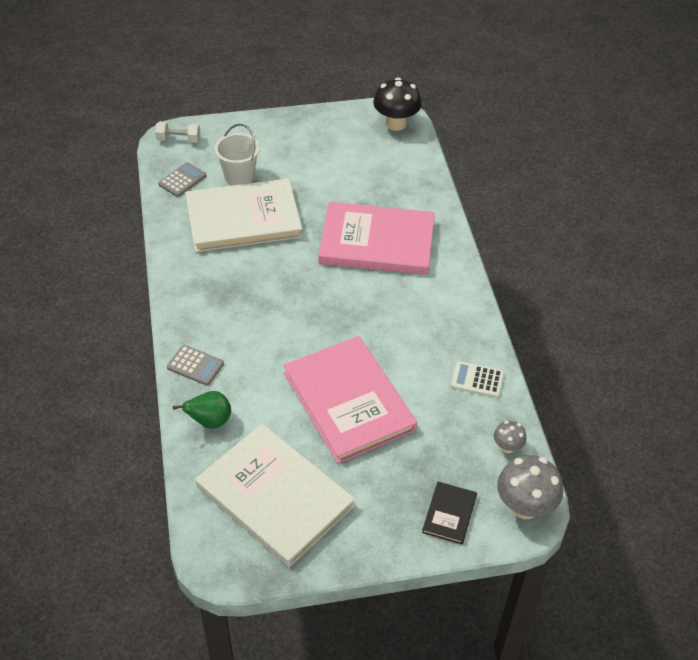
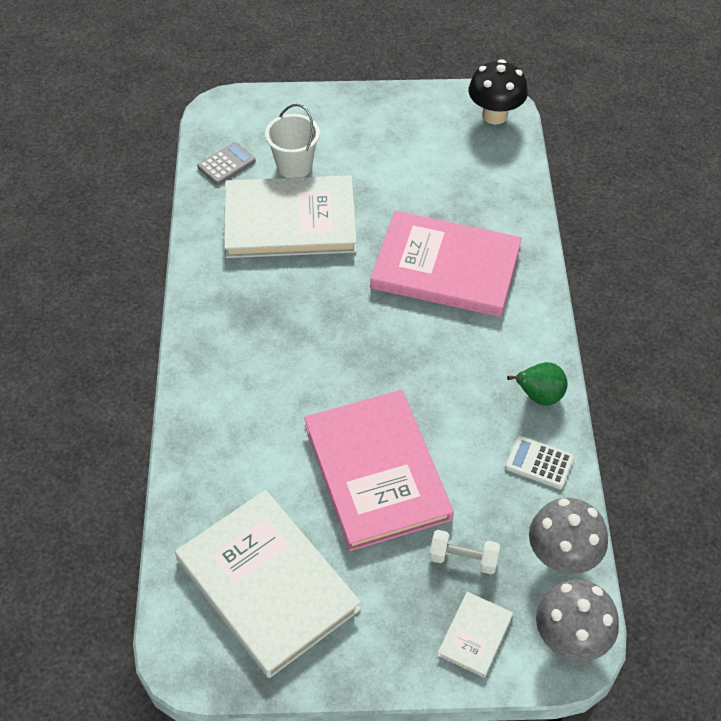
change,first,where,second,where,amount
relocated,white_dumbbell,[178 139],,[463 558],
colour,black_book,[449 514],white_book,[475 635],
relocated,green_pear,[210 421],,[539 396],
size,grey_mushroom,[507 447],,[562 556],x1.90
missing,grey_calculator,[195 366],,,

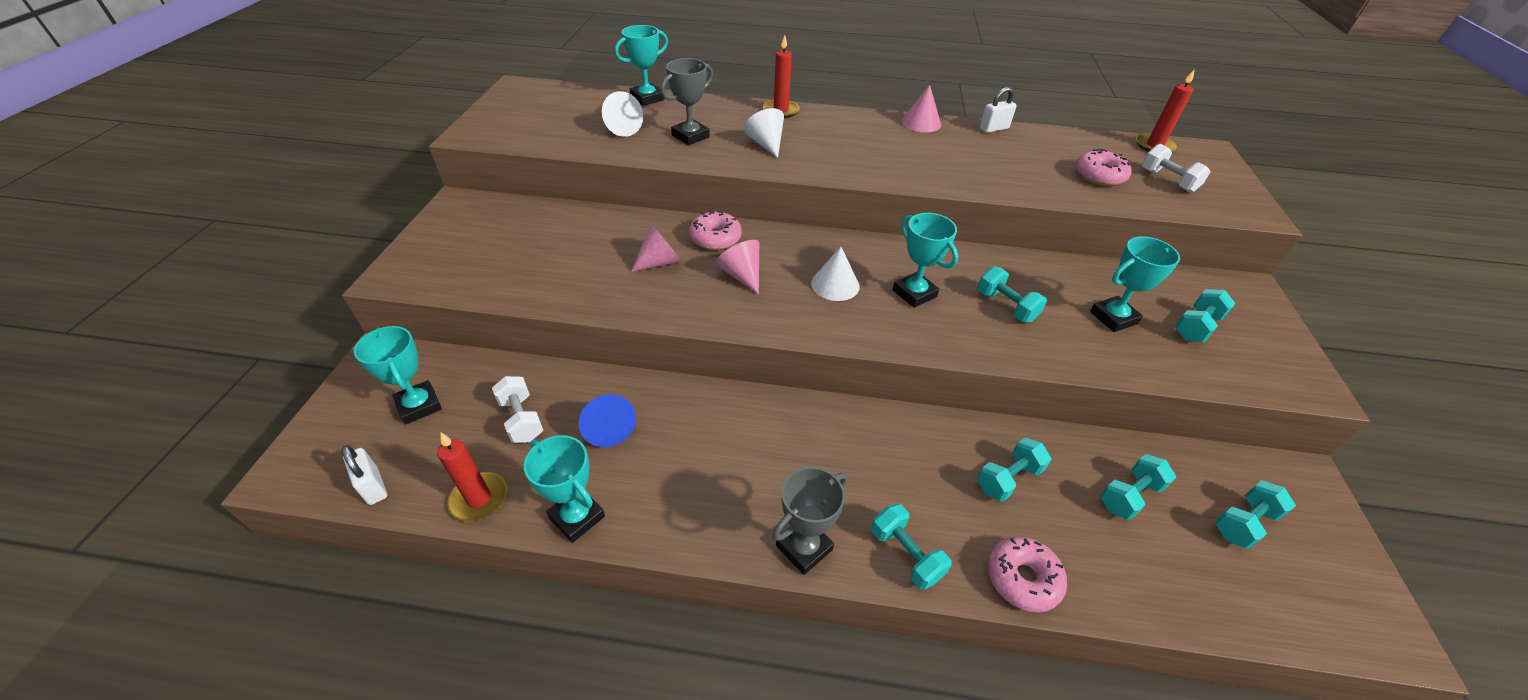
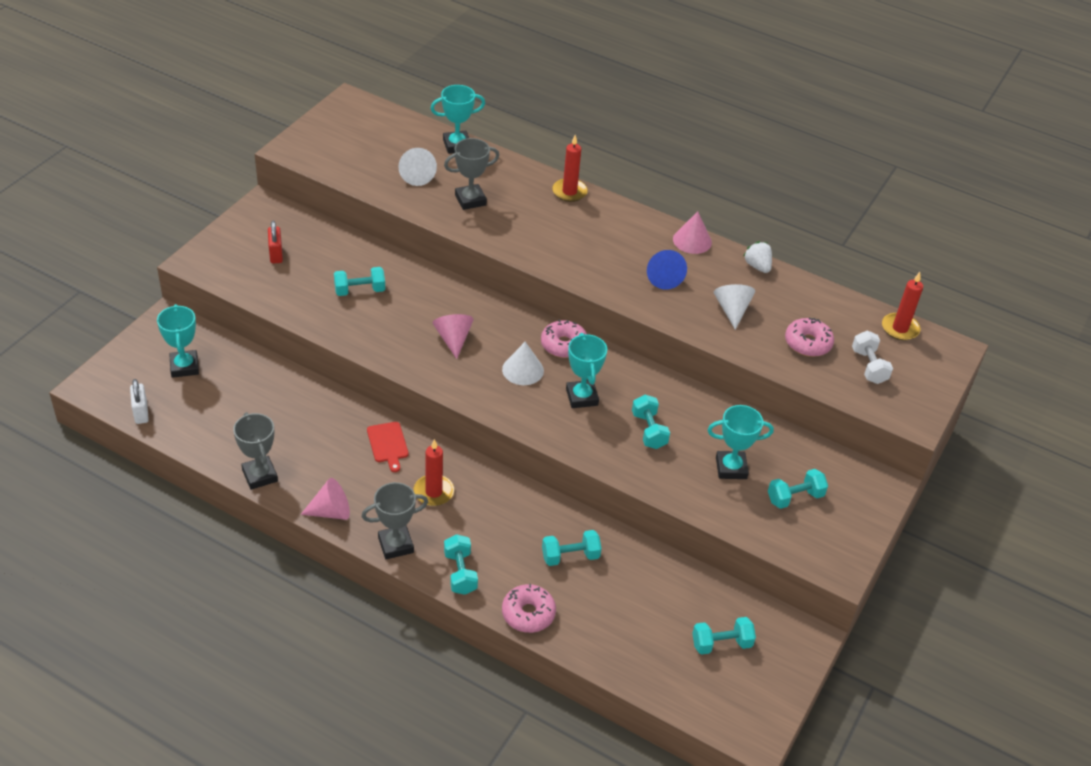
change,first,where,second,where,amount
colour,turquoise_trophy,[577 517],grey_trophy,[260 475],
appeared,,,red_padlock,[276 254],
relocated,pink_cone,[661 262],,[331 511],
relocated,turquoise_dumbbell,[1129 496],,[359 290],
appeared,,,red_cutting_board,[388 444],
relocated,red_candle,[479 498],,[433 492],
relocated,pink_donut,[715 238],,[563 345],
relocated,blue_cone,[608 428],,[663 278],
relocated,white_cone,[766 144],,[732 310],
exchanged,white_padlock,[994 129],white_strawberry,[757 266],
missing,white_dumbbell,[521 419],,,

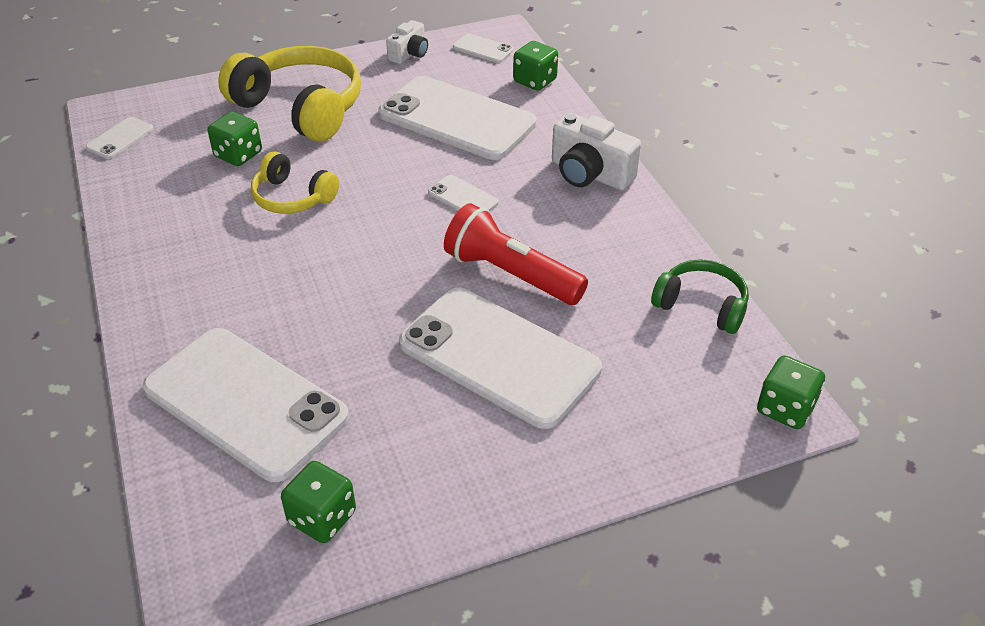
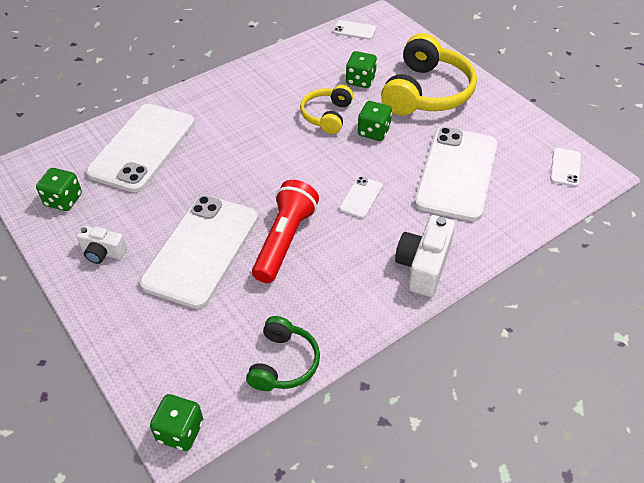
change,first,where,second,where,amount
relocated,white_camera,[409 54],,[103 252],
relocated,green_dice,[535 81],,[374 132],

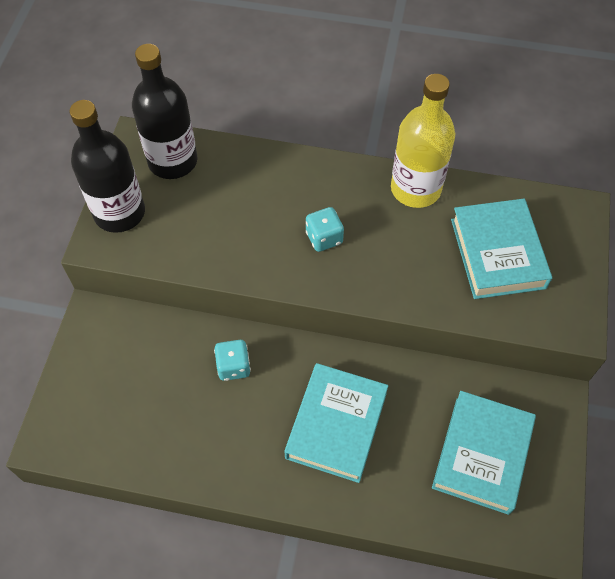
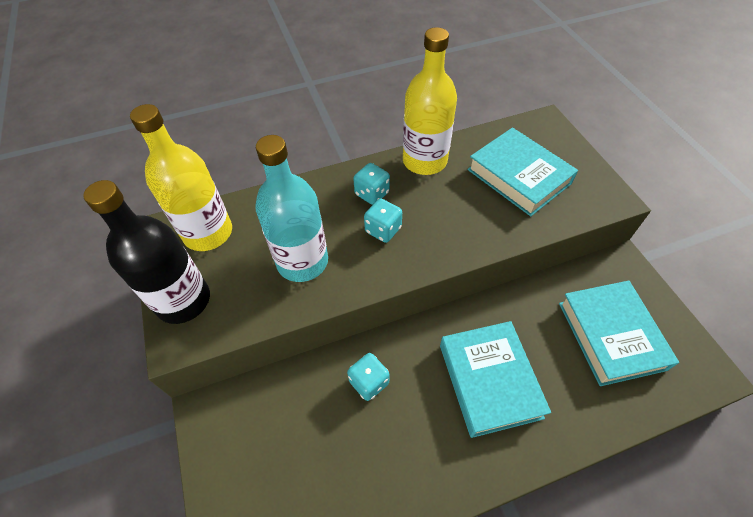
change,first,where,second,where,amount
colour,black_bottle,[172 161],yellow_bottle,[208 233],
appeared,,,turquoise_bottle,[302 261],
appeared,,,turquoise_dice,[372 193],

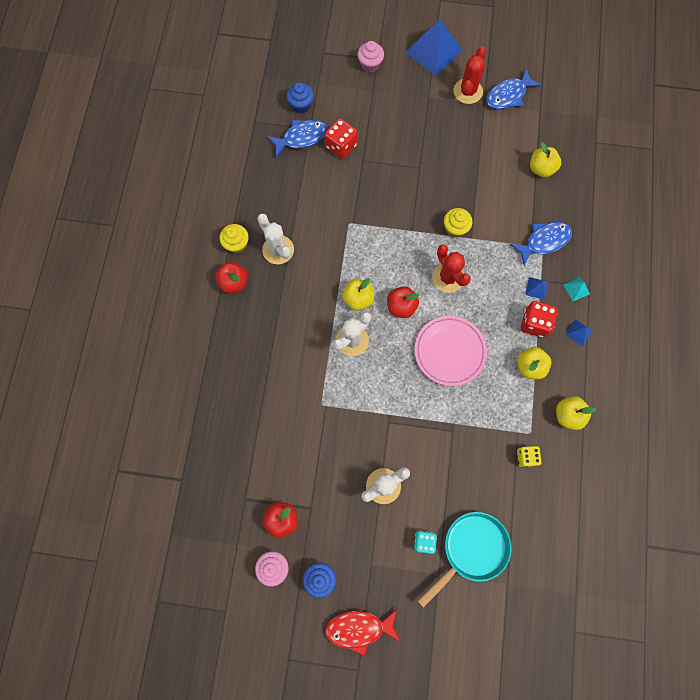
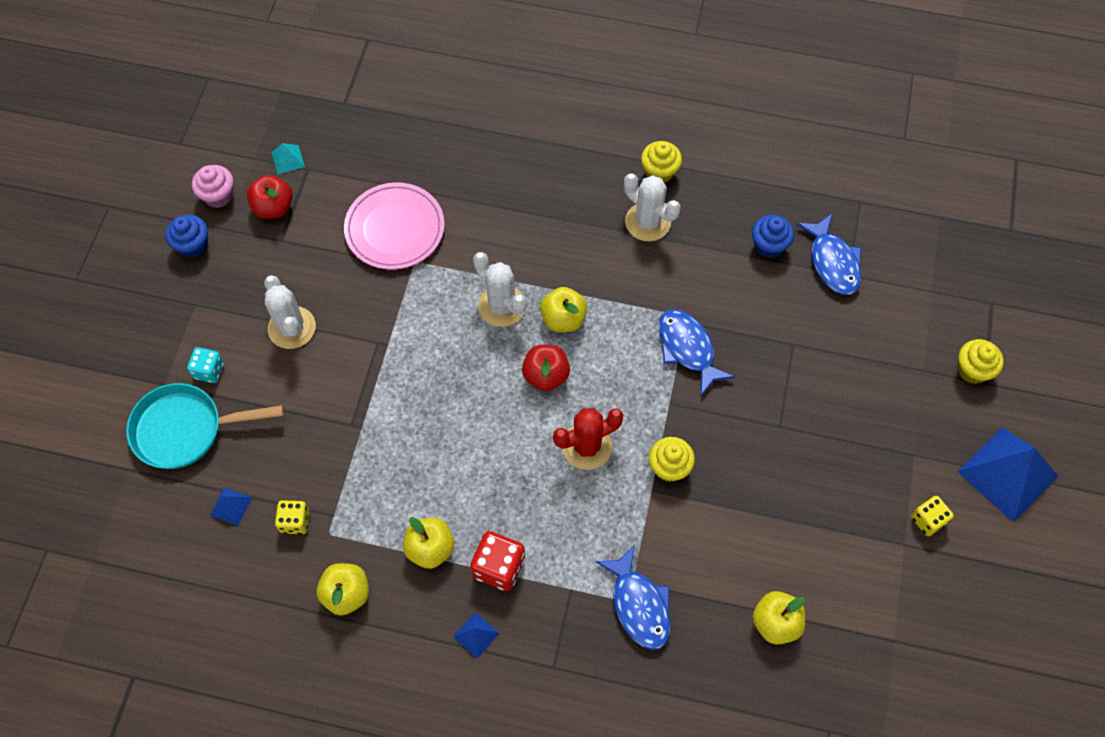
change,first,where,second,where,amount
spun,turquoise_pan,[471 549],,[185 429],120 degrees clockwise
relocated,blue_pyramid,[536 288],,[231 506],
relocated,turquoise_pyramid,[576 289],,[288 159],
relocated,pink_plate,[449 351],,[395 229],
spun,white_cactus,[278 250],,[648 222],75 degrees clockwise
relocated,blue_fish,[508 95],,[688 349],
relocated,blue_cupcake,[301 105],,[768 246],
exchanged,red_cactus,[468 91],yellow_dice,[927 520],
colour,pink_cupcake,[370 65],yellow_cupcake,[972 370],
missing,red_apple,[234 282],,,
missing,red_dice,[341 146],,,
missing,red_fish,[359 628],,,

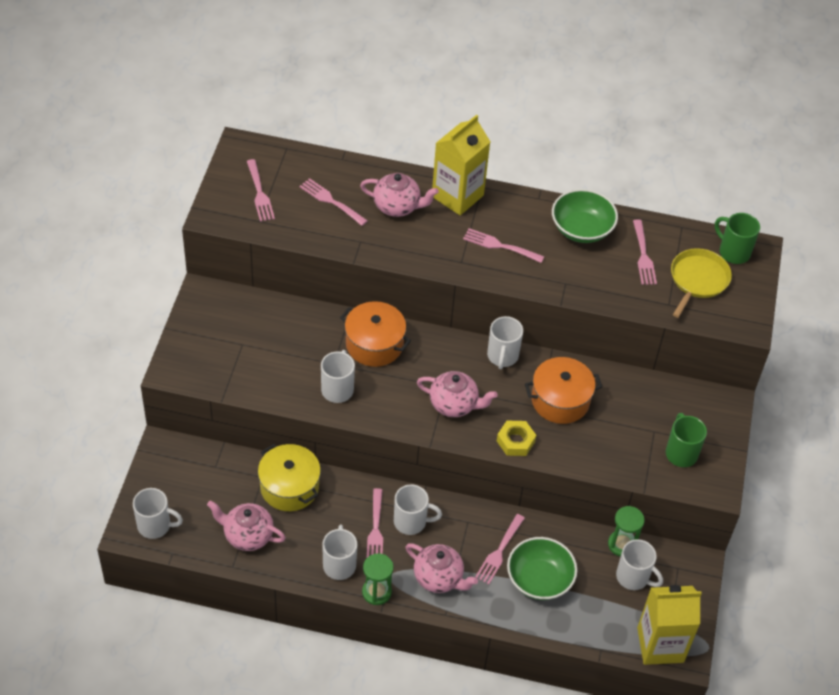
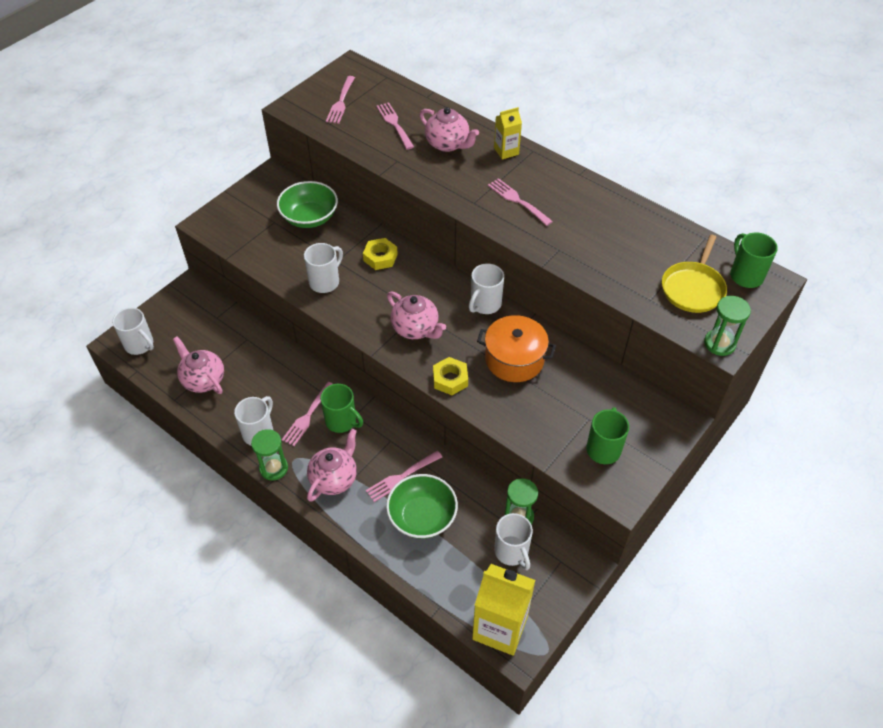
change,first,where,second,where,amount
relocated,green_bowl,[581 229],,[309 217],
spun,pink_teapot,[439 578],,[334 478],120 degrees counterclockwise
colour,white_mug,[411 522],green_mug,[342 421],
exchanged,orange_pot,[374 344],yellow_nut,[380 257],
size,yellow_carton,[457 196],,[506 151],x0.53
spun,yellow_pan,[698 280],,[693 288],150 degrees clockwise
appeared,,,green_hourglass,[719 343],
missing,yellow_pot,[289 487],,,
missing,pink_fork,[643 256],,,

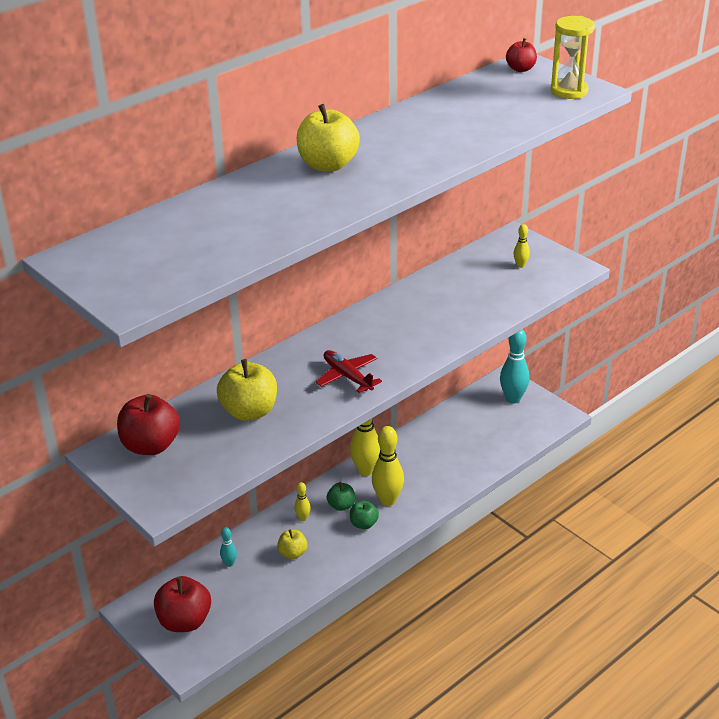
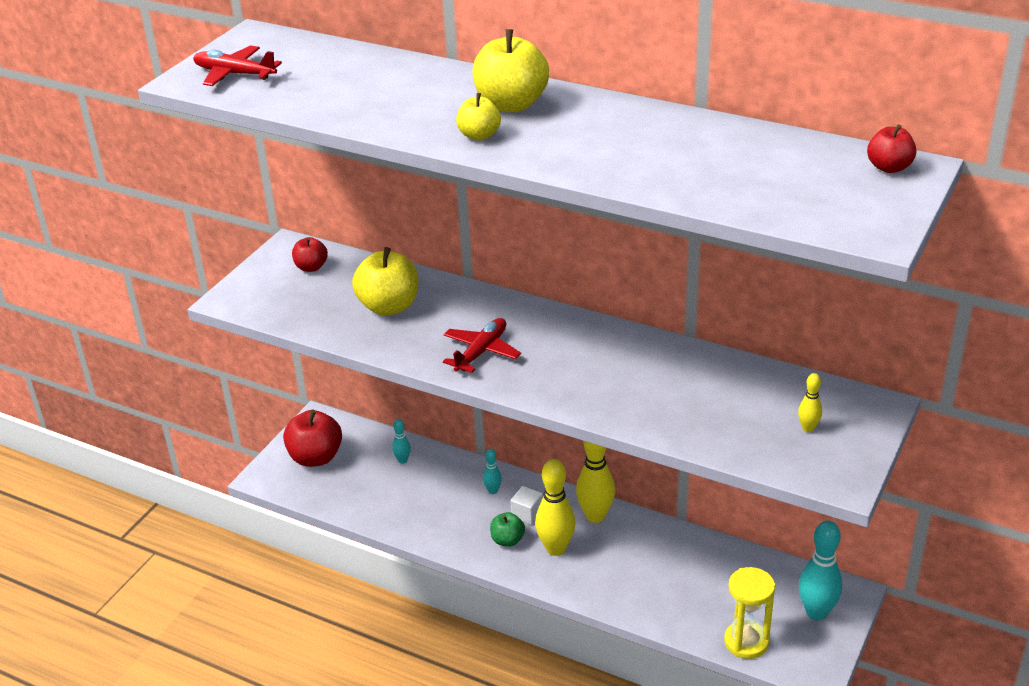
change,first,where,second,where,amount
appeared,,,red_plane,[234 74],
size,red_apple,[151 445],,[311 267],x0.56
relocated,yellow_apple,[293 553],,[479 135],
colour,yellow_bowling_pin,[303 518],turquoise_bowling_pin,[493 491],
exchanged,green_apple,[341 505],white_cube,[527 514],
relocated,yellow_hourglass,[569 91],,[746 642],

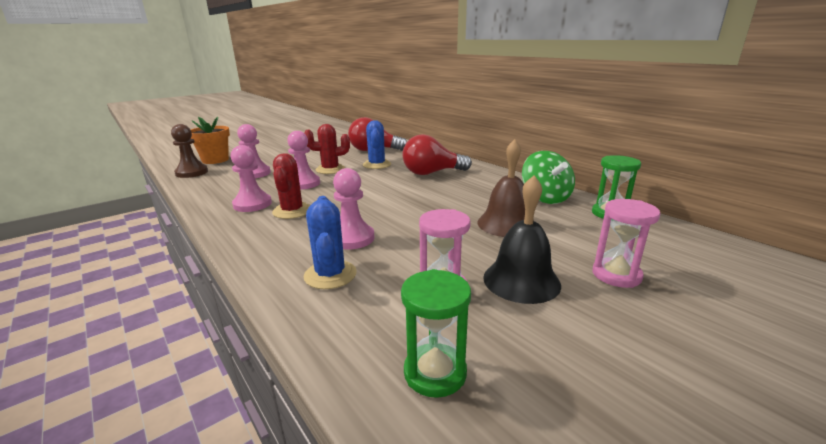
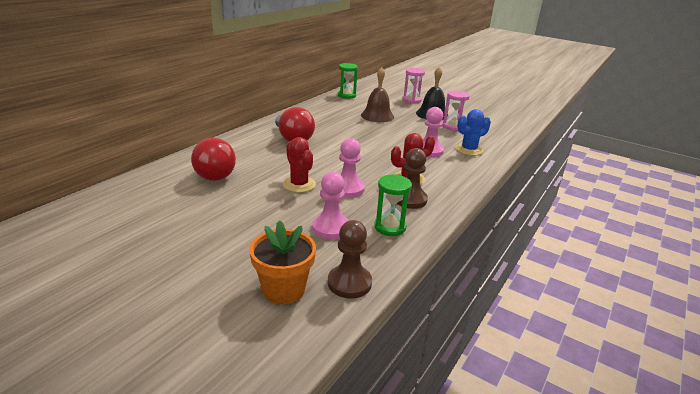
change,first,where,second,where,amount
relocated,green_hourglass,[435 372],,[390 227],
colour,pink_pawn,[252 204],brown_pawn,[410 199],
missing,blue_cactus,[377 165],,,
missing,green_spinning_top,[545 198],,,

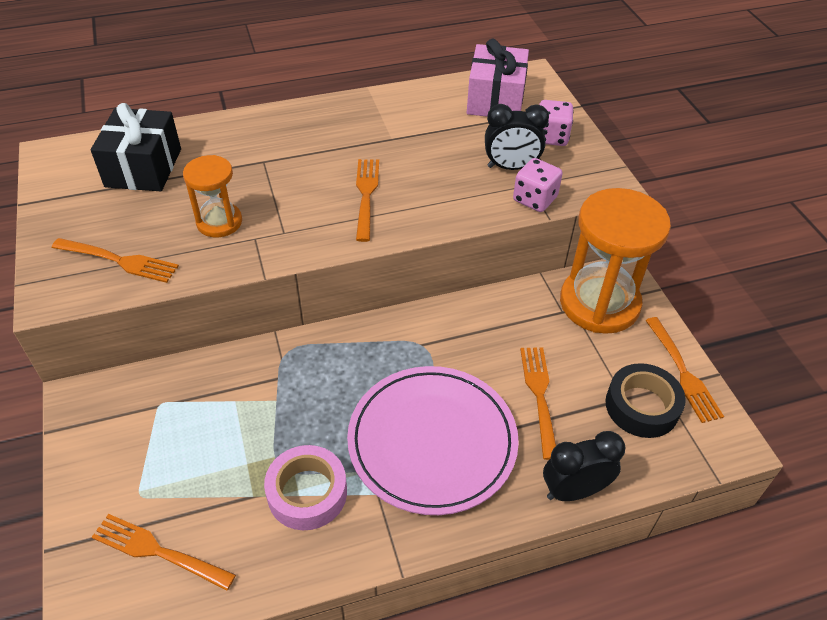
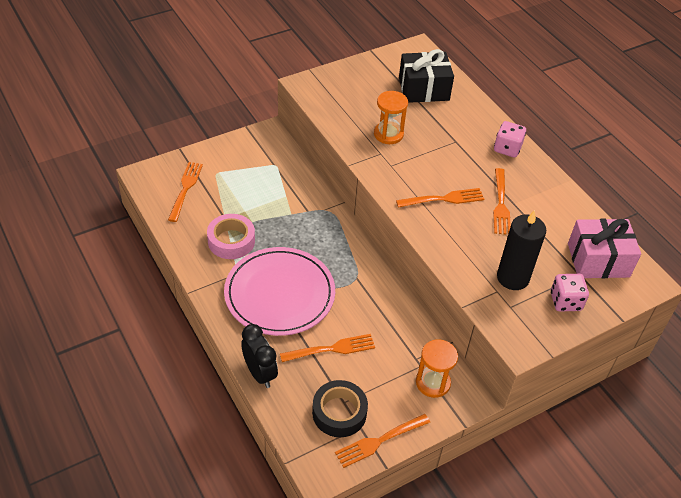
change,first,where,second,where,amount
size,orange_hourglass,[599 303],,[433 383],x0.54
relocated,orange_fork,[118 260],,[500 204],
relocated,pink_dice,[534 199],,[507 148],
exchanged,black_clock,[511 167],black_candle,[513 278],

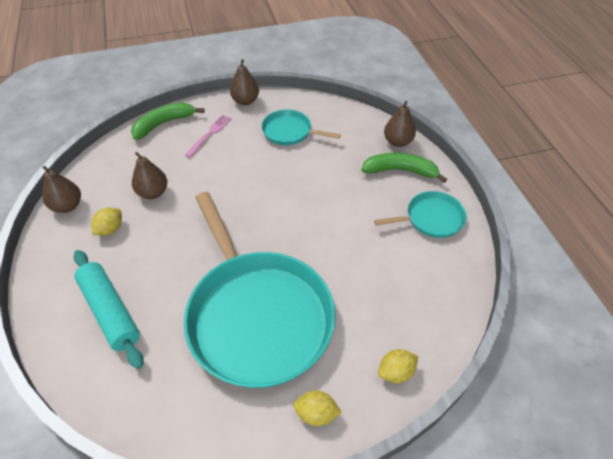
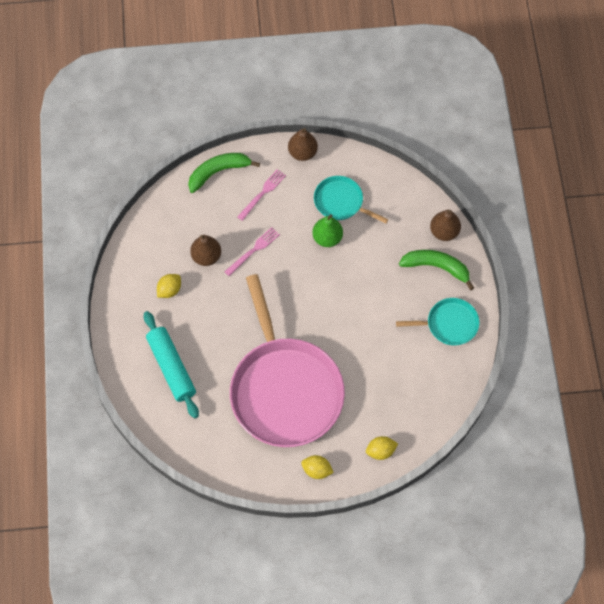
change,first,where,second,where,amount
appeared,,,pink_fork,[253 250],
colour,turquoise_pan,[257 315],pink_pan,[284 390],
appeared,,,green_pear,[327 238],
missing,brown_pear,[67 206],,,

